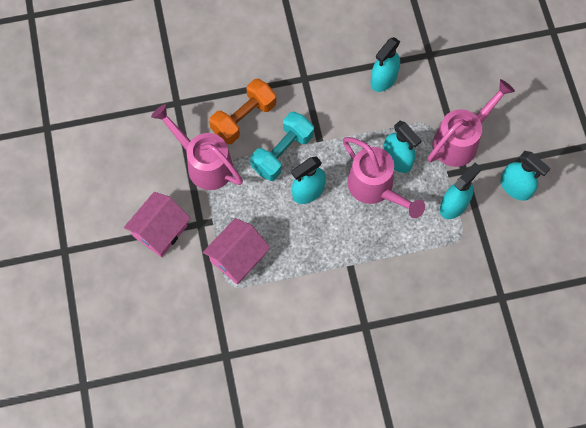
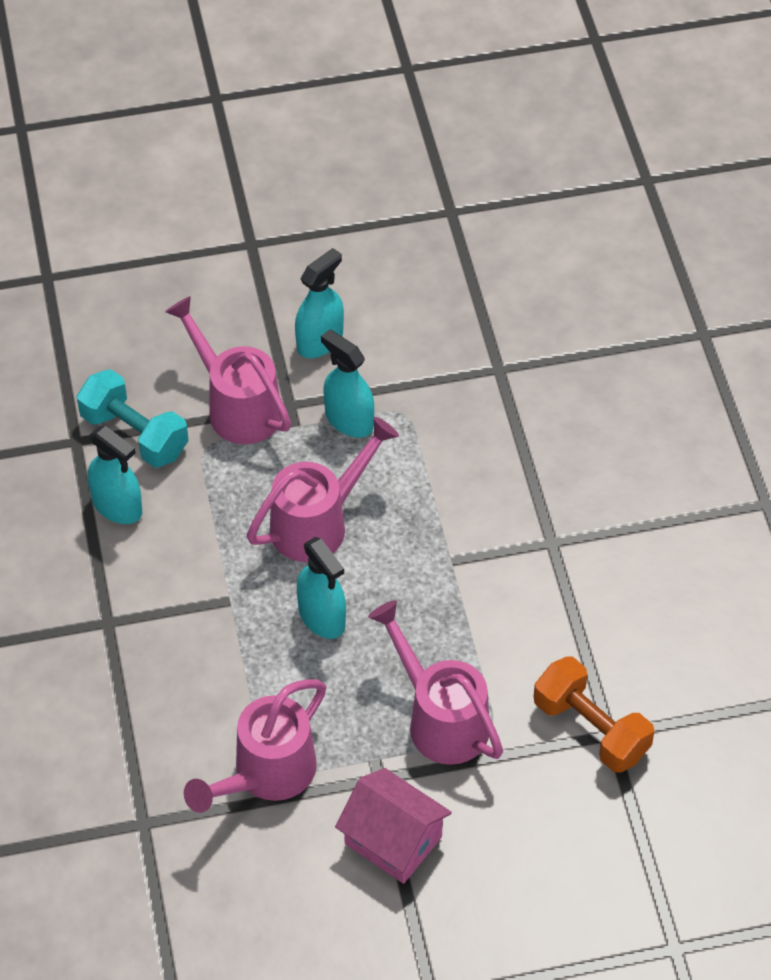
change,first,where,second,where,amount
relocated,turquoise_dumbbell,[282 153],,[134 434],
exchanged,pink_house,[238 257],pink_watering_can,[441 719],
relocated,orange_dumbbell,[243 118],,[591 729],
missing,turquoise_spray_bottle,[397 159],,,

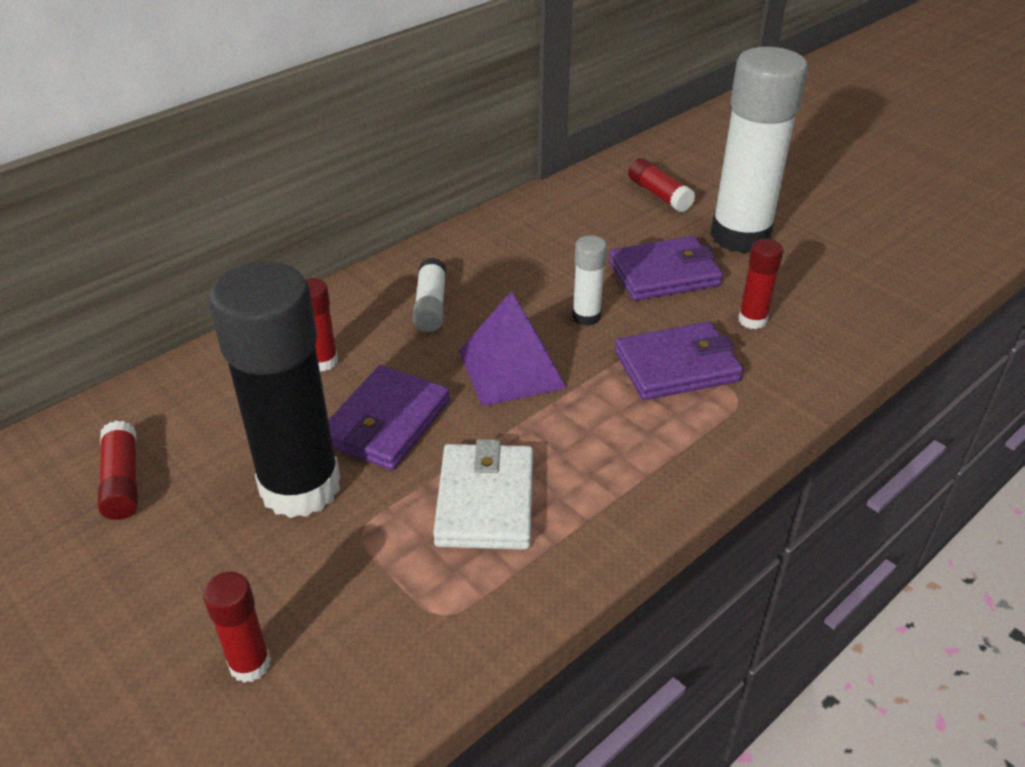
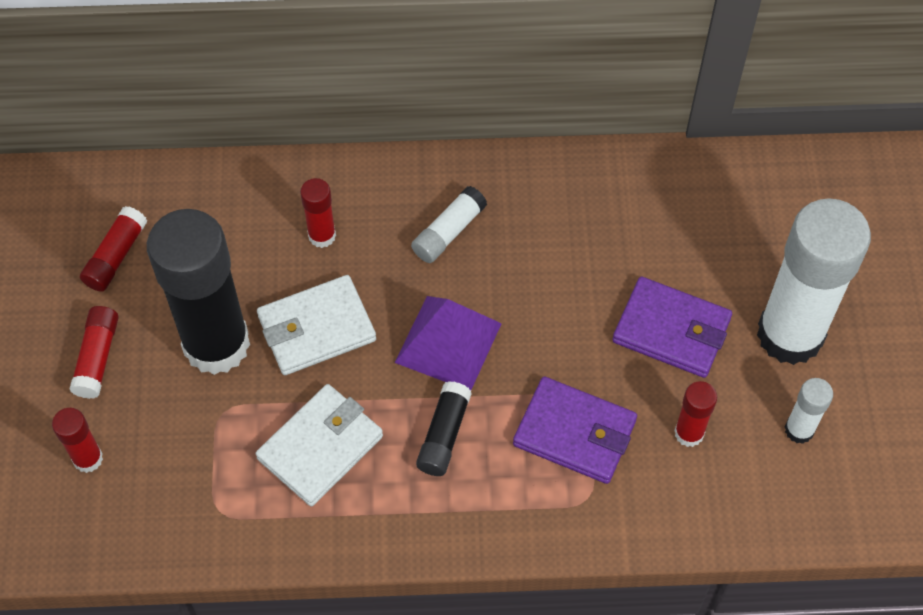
change,first,where,second,where,amount
relocated,red_glue_stick,[659 195],,[97 357],
colour,purple_wallet,[386 422],white_wallet,[317 328],
appeared,,,black_glue_stick,[443 435],
relocated,white_glue_stick,[586 317],,[799 430],

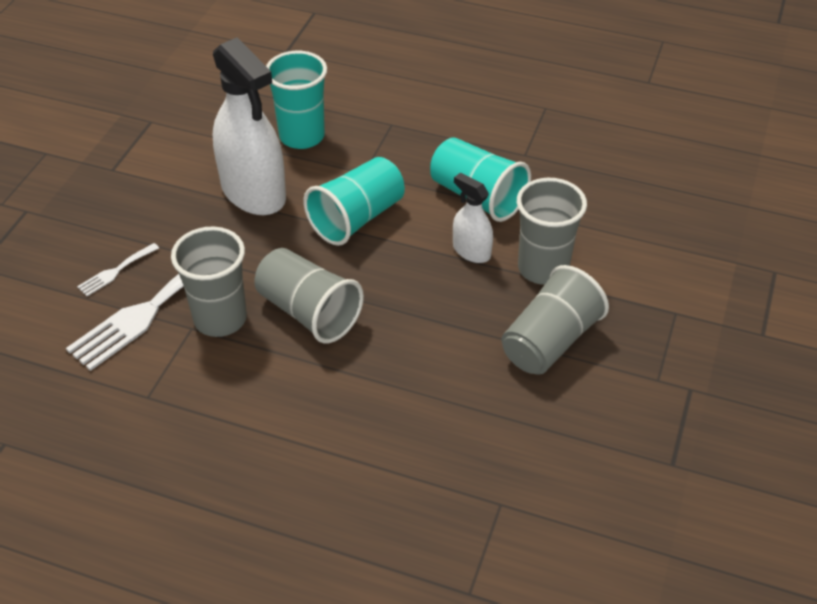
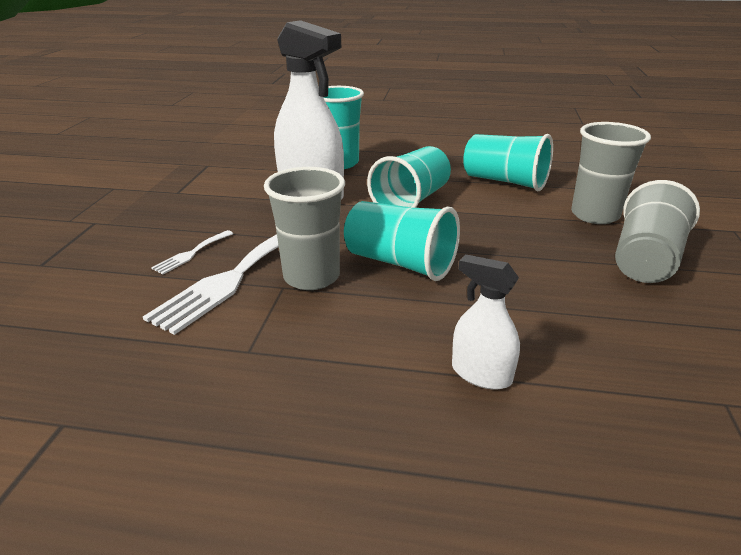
change,first,where,second,where,amount
colour,grey_cup,[308 312],turquoise_cup,[400 263],
relocated,white_spray_bottle,[471 251],,[481 374],

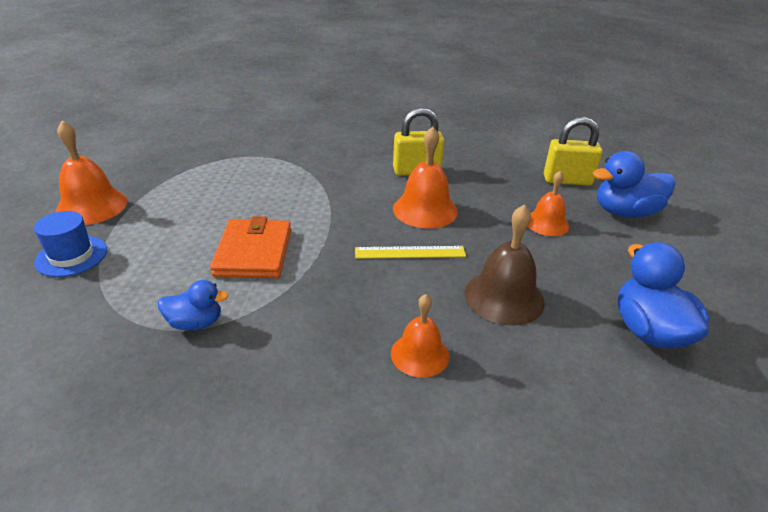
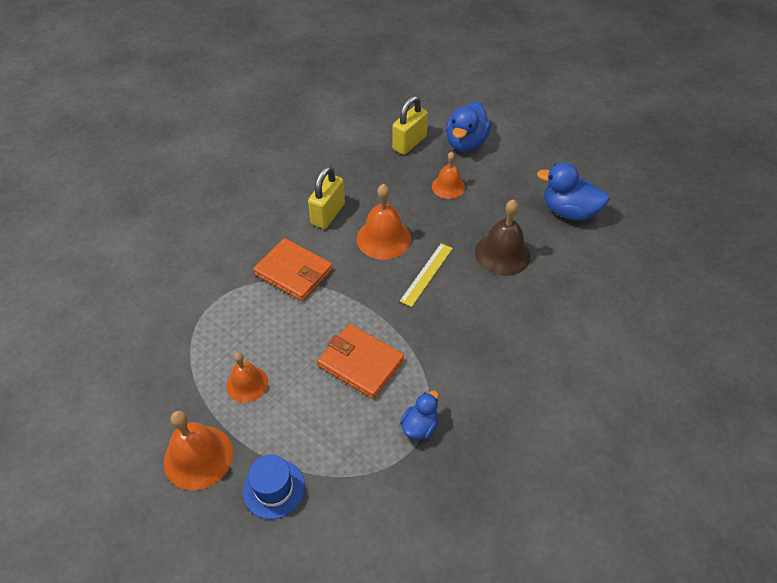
change,first,where,second,where,amount
relocated,orange_bell,[420 354],,[247 384],
appeared,,,orange_wallet,[293 272],

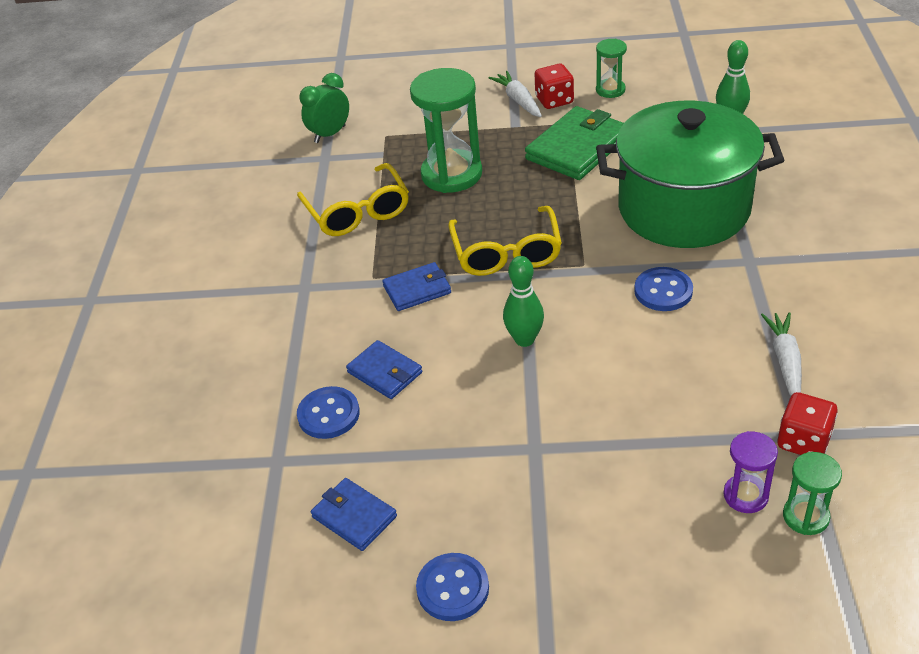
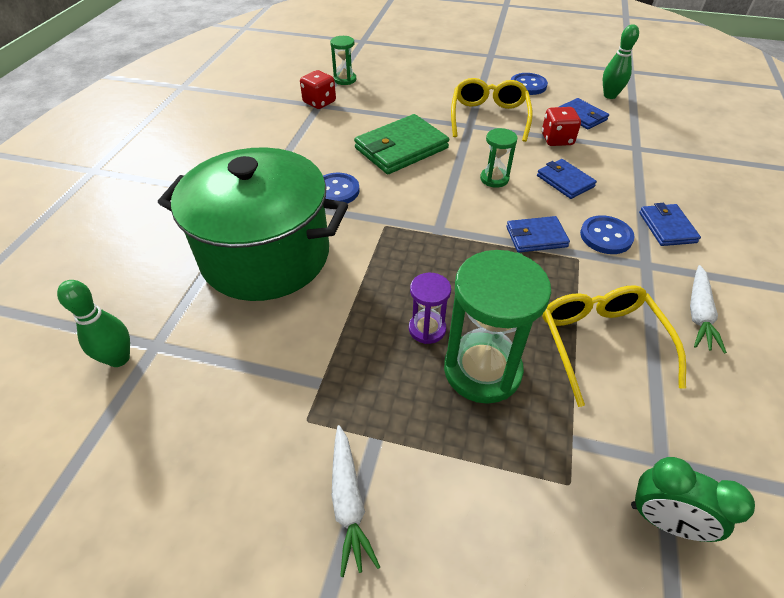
change,first,where,second,where,amount
relocated,green_wallet,[578 148],,[401 148],
relocated,purple_hourglass,[745 495],,[427 329],
relocated,yellow_glasses,[506 253],,[489 117],
relocated,green_hourglass,[610 90],,[494 179],
relocated,red_dice,[554 100],,[557 139],
relocated,blue_button,[328 414],,[606 236],
relocated,green_bowling_pin,[524 339],,[610 95],
spun,green_clock,[330 134],,[664 520],60 degrees clockwise
appeared,,,blue_wallet,[667 227],
relocated,white_carrot,[785 361],,[698 314],

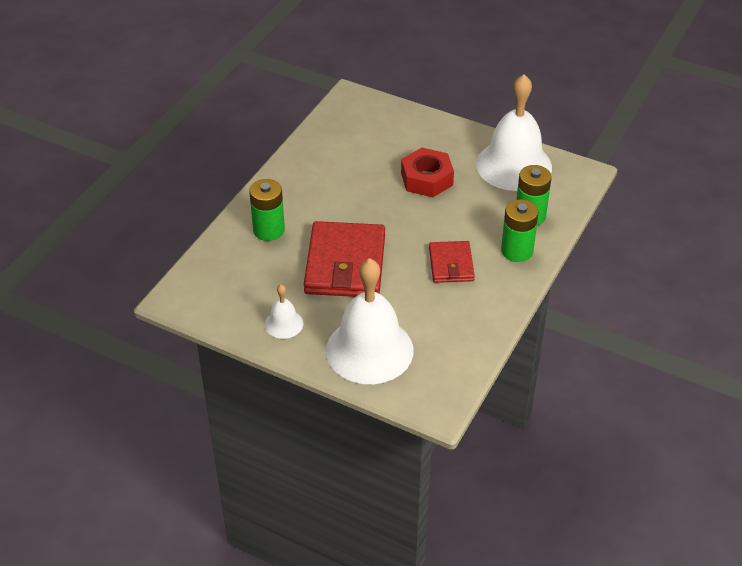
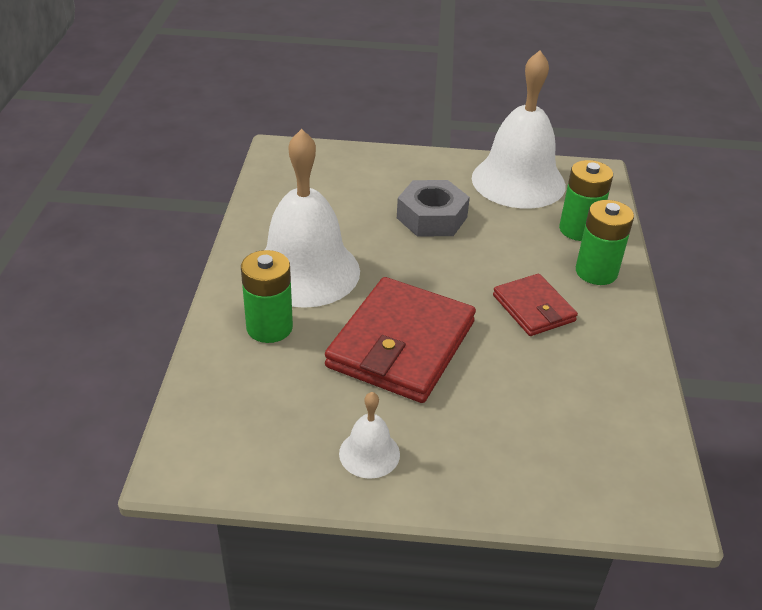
change,first,where,second,where,amount
relocated,white_bell,[369 350],,[305 271],
spun,red_wallet,[345 264],,[401 344],45 degrees clockwise
colour,red_nut,[426 179],grey_nut,[431 217],

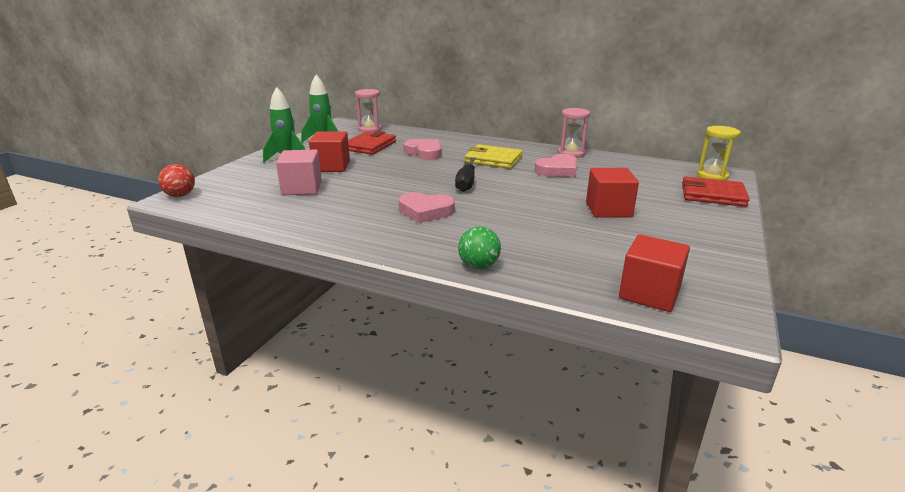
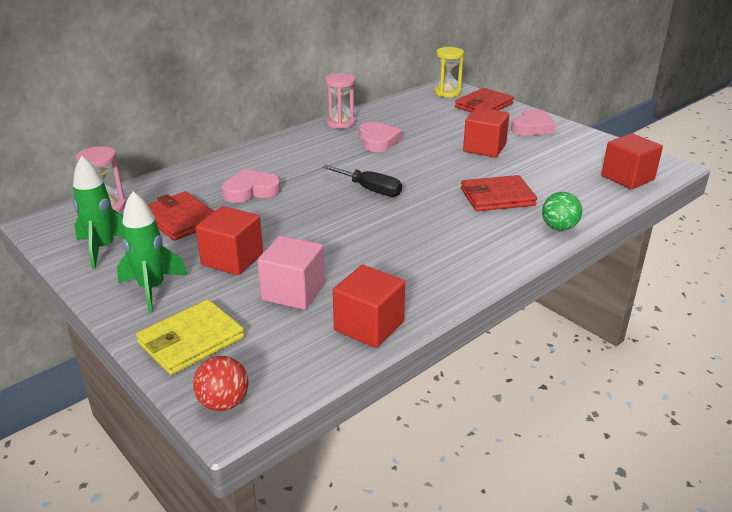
change,first,where,second,where,amount
relocated,yellow_wallet,[493 160],,[191 341],
appeared,,,red_cube,[369 326],
appeared,,,red_wallet,[497 197],
relocated,pink_heart,[425 211],,[532 127],

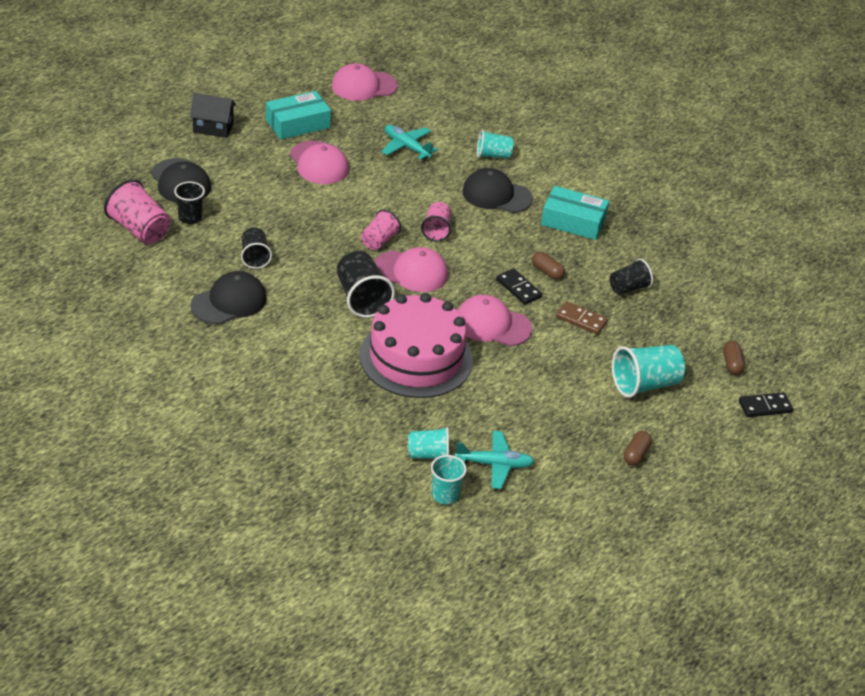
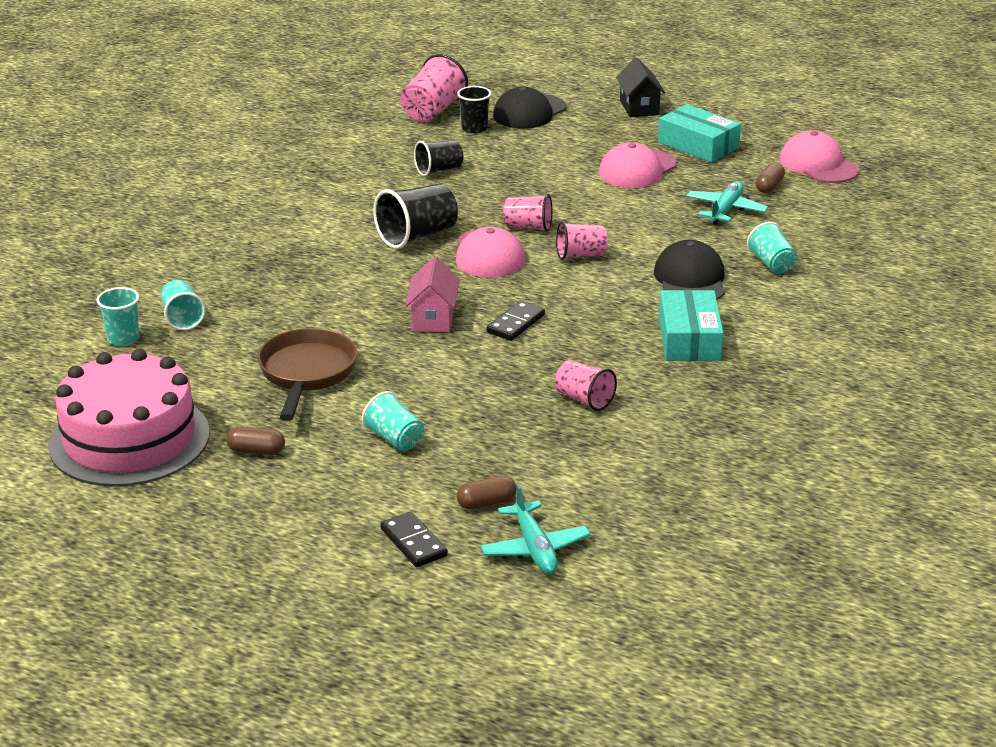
change,first,where,second,where,amount
relocated,pink_cake,[416 357],,[129 439],
appeared,,,brown_pan,[306 374],
size,turquoise_cup,[644 384],,[394 439],x0.63
exchanged,pink_cap,[492 324],pink_house,[433 318],
relocated,turquoise_plane,[494 464],,[534 548],
colour,black_cup,[628 288],pink_cup,[584 399],
relocated,brown_capsule,[547 272],,[769 186],
missing,black_cap,[229 302],,,
missing,brown_domino,[581 320],,,

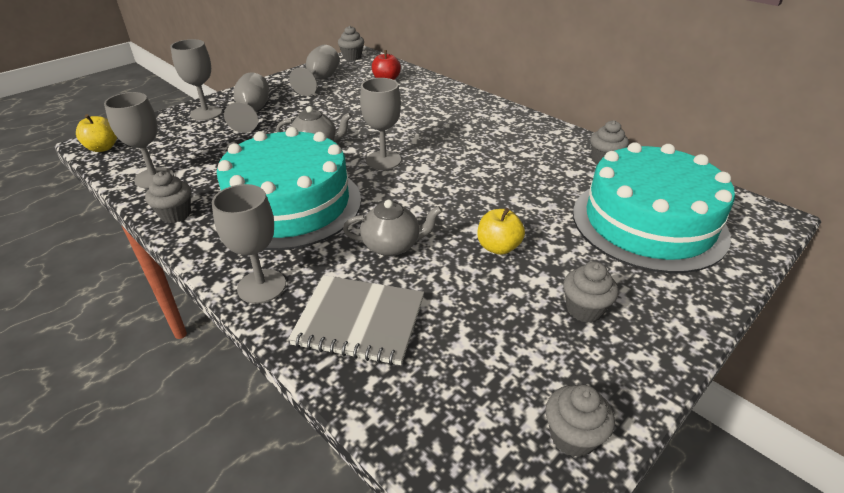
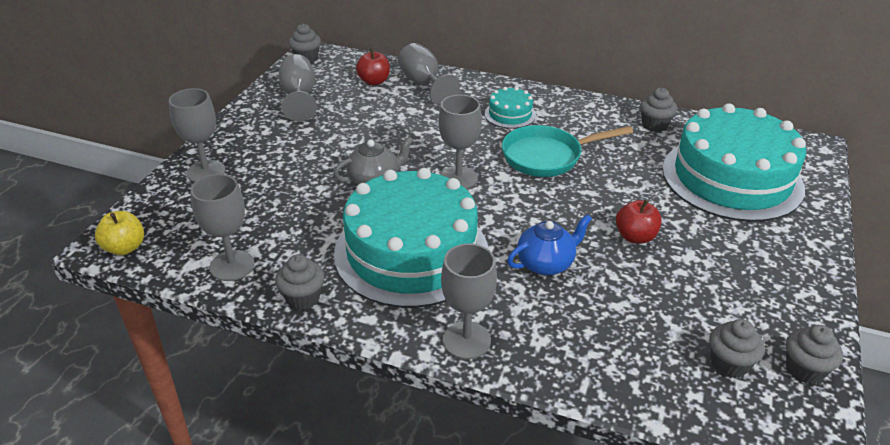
change,first,where,second,where,amount
relocated,grey_goblet,[252 112],,[424 84],
appeared,,,turquoise_cake,[510 114],
appeared,,,turquoise_pan,[547 156],
colour,grey_teapot,[392 246],blue_teapot,[546 263],
colour,yellow_apple,[498 247],red_apple,[635 237],
relocated,grey_cupcake,[584 309],,[729 364],
missing,grey_notebook,[359 321],,,

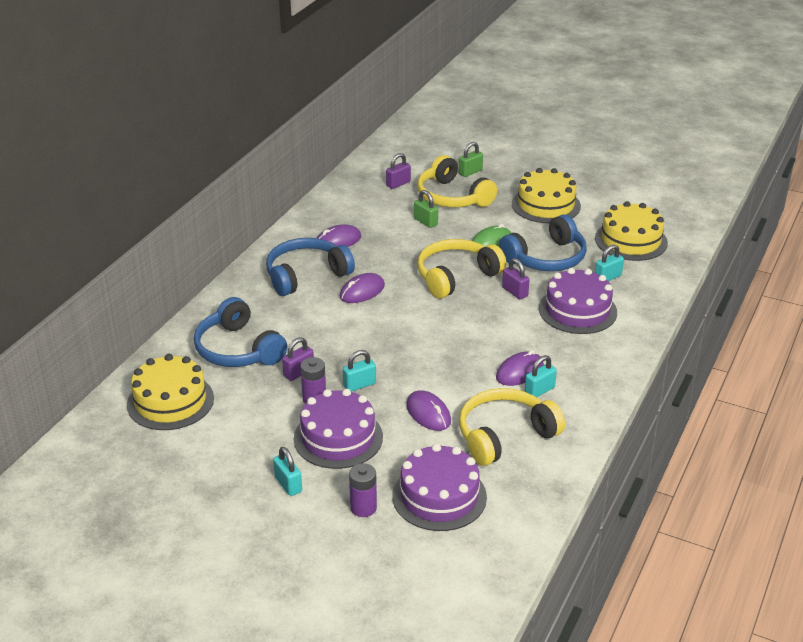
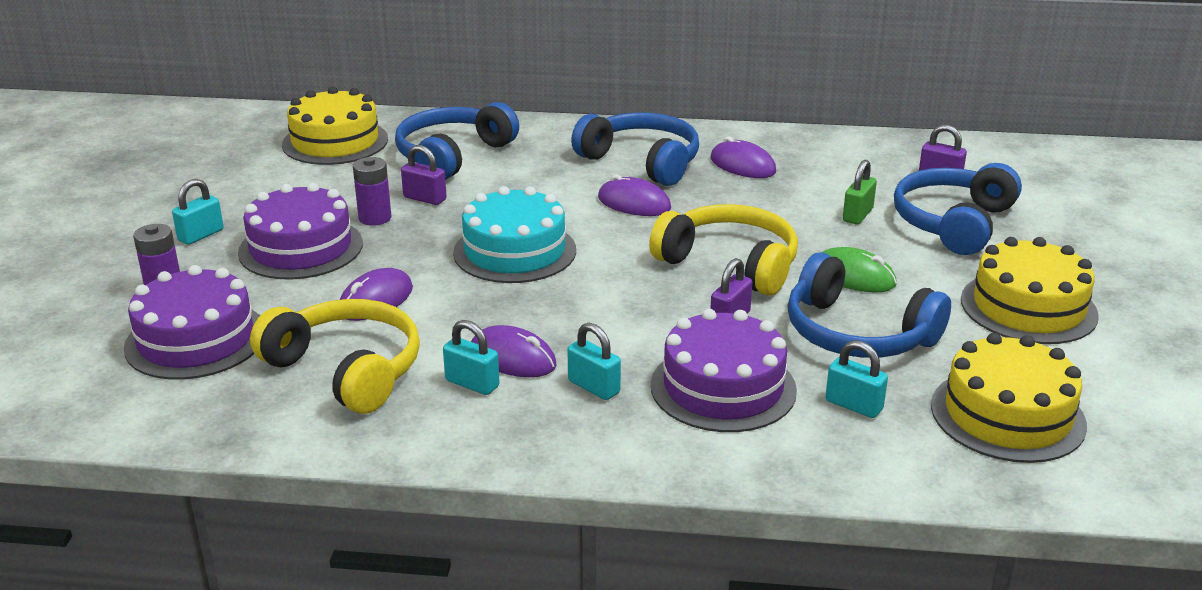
change,first,where,second,where,amount
appeared,,,turquoise_cake,[515 251],
relocated,turquoise_padlock,[359 385],,[594 387],
colour,yellow_headphones,[452 197],blue_headphones,[953 223],
missing,green_padlock,[470 172],,,

